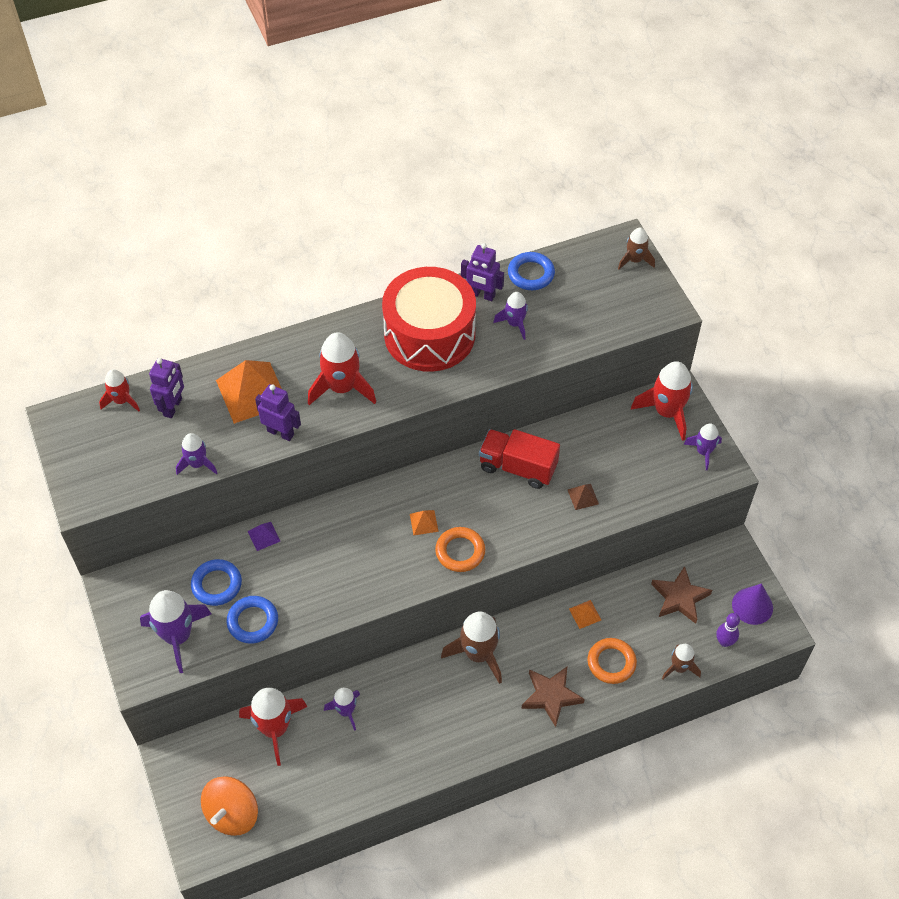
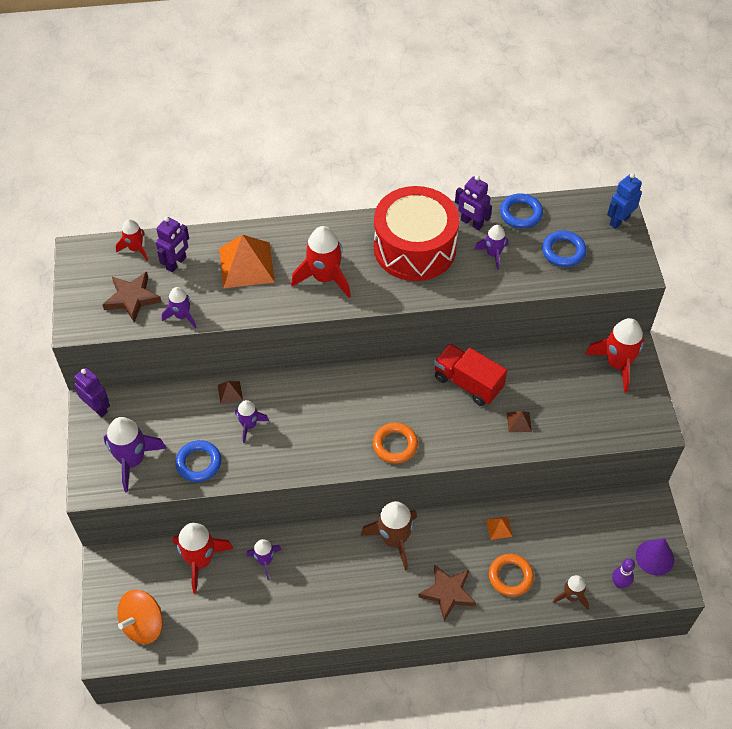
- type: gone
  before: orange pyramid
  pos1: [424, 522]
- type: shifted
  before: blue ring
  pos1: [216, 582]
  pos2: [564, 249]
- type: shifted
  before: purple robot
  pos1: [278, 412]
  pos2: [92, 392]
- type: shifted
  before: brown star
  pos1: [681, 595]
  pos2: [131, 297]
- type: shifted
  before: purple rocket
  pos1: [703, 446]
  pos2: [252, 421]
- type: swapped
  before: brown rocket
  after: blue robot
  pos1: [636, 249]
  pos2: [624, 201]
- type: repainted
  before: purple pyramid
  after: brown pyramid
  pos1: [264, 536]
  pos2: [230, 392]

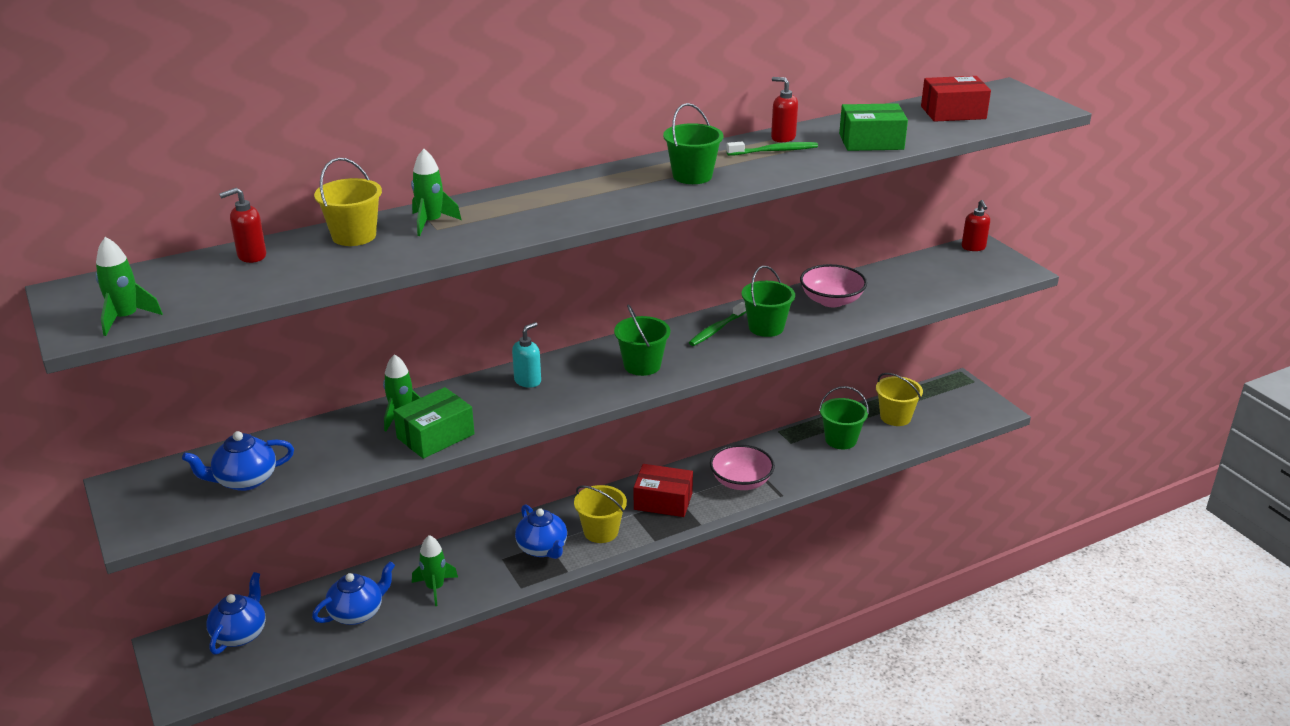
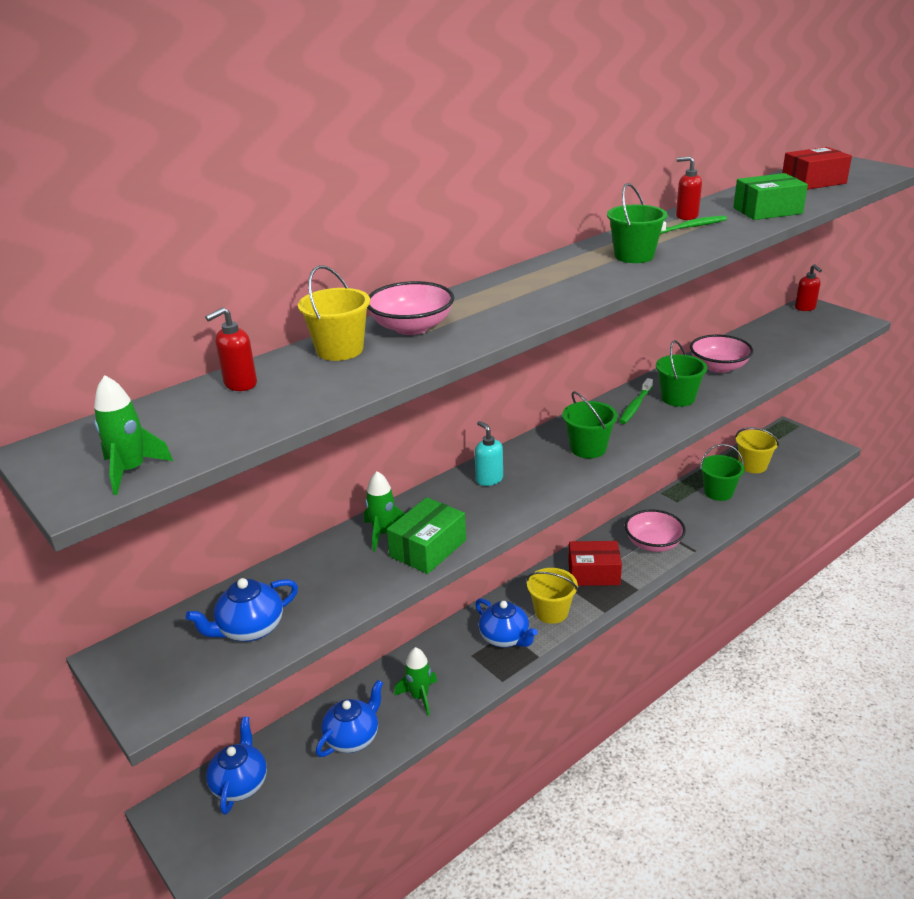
- type: swapped
  before: green rocket
  after: pink bowl
  pos1: [436, 192]
  pos2: [411, 308]
- type: rotated
  before: turquoise soap dispenser
  pos1: [526, 355]
  pos2: [489, 453]
  turn: -60

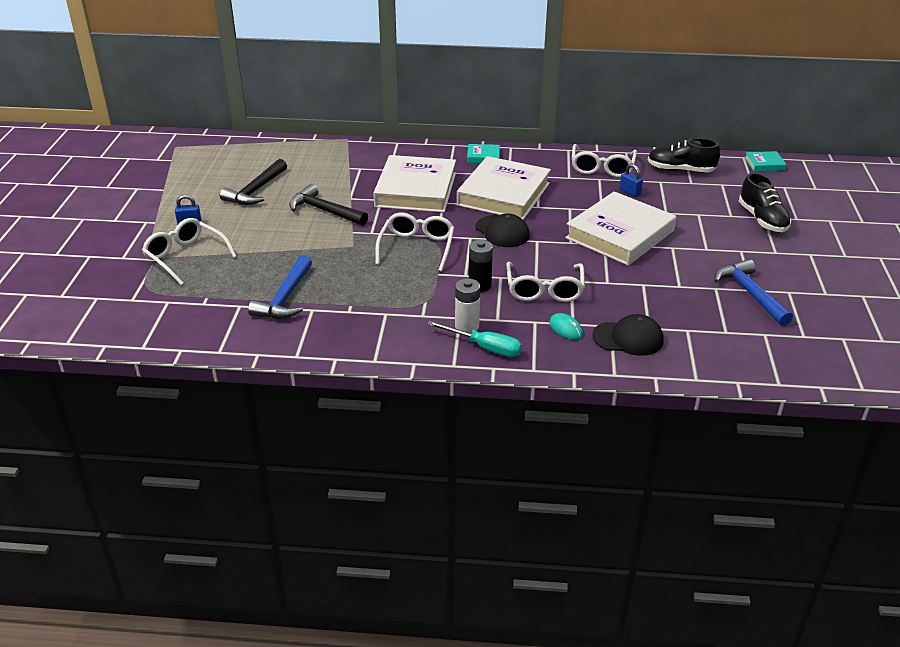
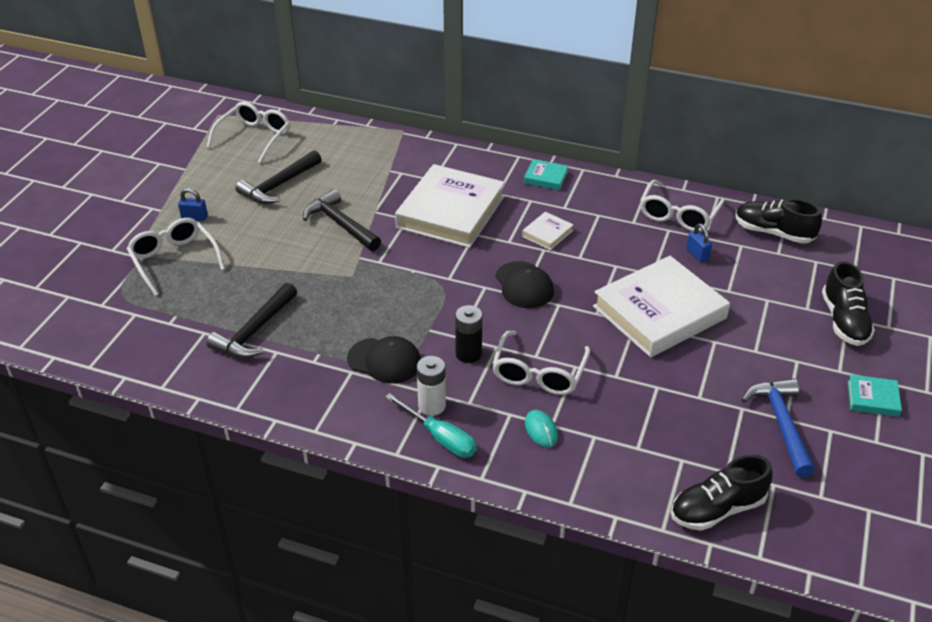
- type: new
  after: black shoe
  pos2: [721, 493]
- type: shifted
  before: white glasses
  pos1: [414, 242]
  pos2: [248, 133]
- type: shifted
  before: black cap
  pos1: [628, 335]
  pos2: [384, 360]
- type: shifted
  before: turquoise book
  pos1: [766, 161]
  pos2: [875, 395]
- type: repainted
  before: blue hammer
  after: black hammer
  pos1: [280, 287]
  pos2: [251, 320]
- type: scaled
  before: white book
  pos1: [504, 188]
  pos2: [548, 231]
  scale: 0.43

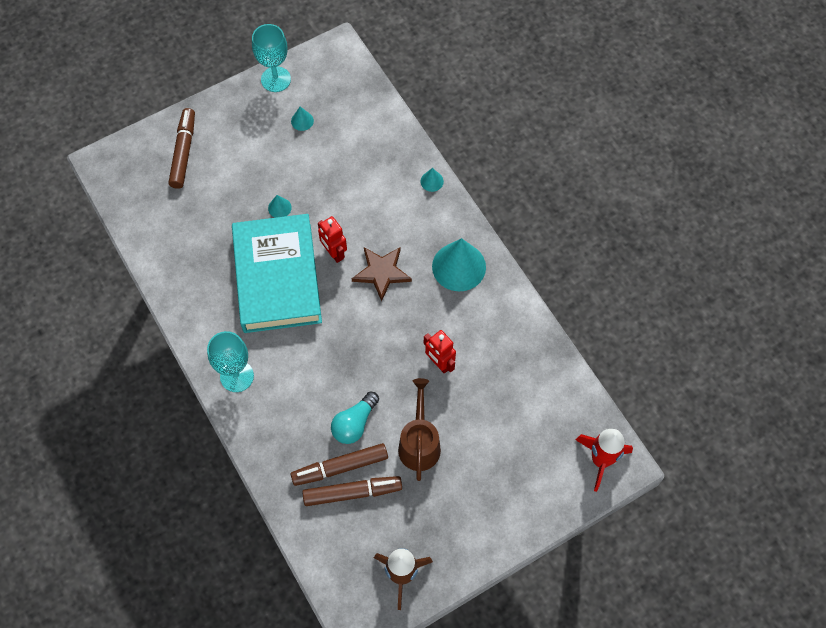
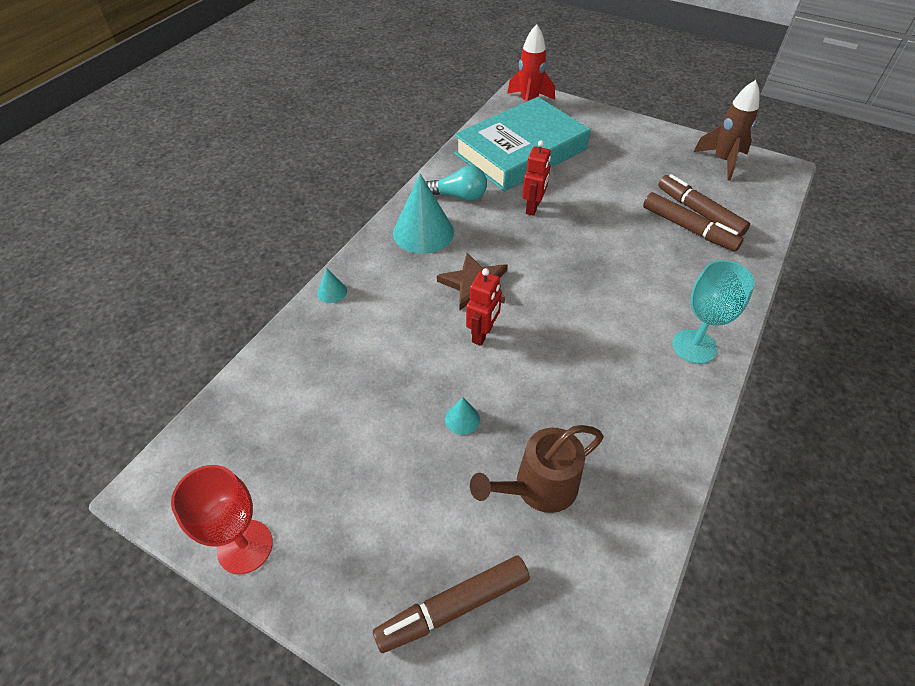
- type: gone
  before: turquoise cone
  pos1: [302, 119]
- type: shifted
  before: turquoise book
  pos1: [277, 273]
  pos2: [522, 144]
- type: shifted
  before: turquoise light bulb
  pos1: [355, 417]
  pos2: [456, 183]
- type: shifted
  before: brown watering can
  pos1: [419, 429]
  pos2: [536, 469]
- type: repainted
  before: turquoise goblet
  after: red goblet
  pos1: [271, 58]
  pos2: [222, 519]

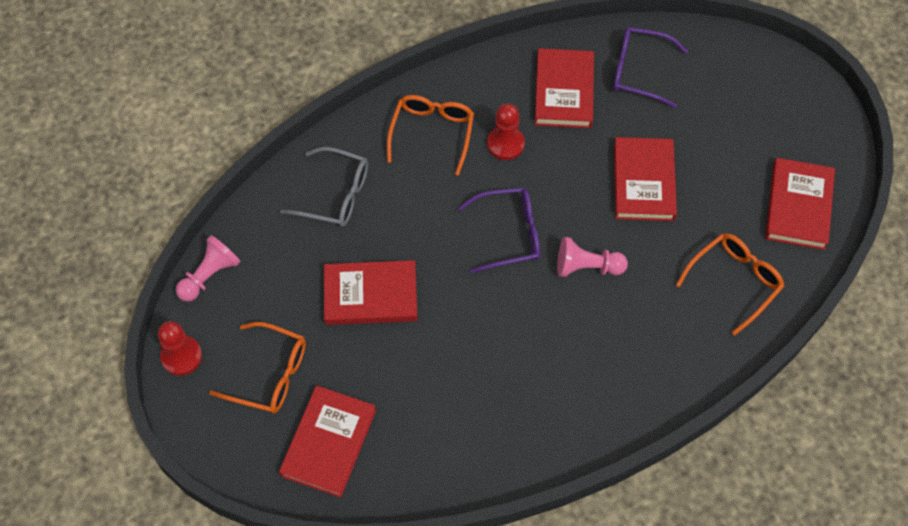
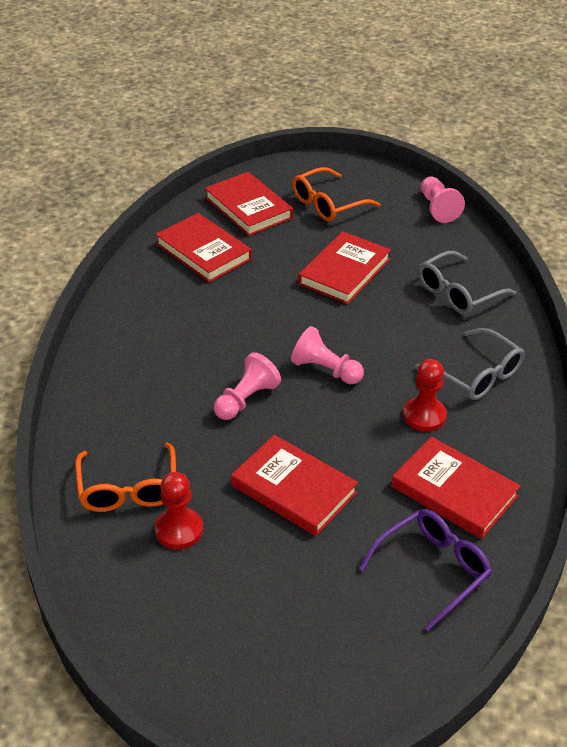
- type: shifted
  before: red pawn
  pos1: [180, 348]
  pos2: [179, 510]
- type: shifted
  before: red book
  pos1: [800, 204]
  pos2: [203, 247]
- type: swapped
  before: purple glasses
  after: pink pawn
  pos1: [499, 230]
  pos2: [327, 355]
- type: repainted
  before: orange glasses
  after: grey glasses
  pos1: [430, 135]
  pos2: [470, 364]

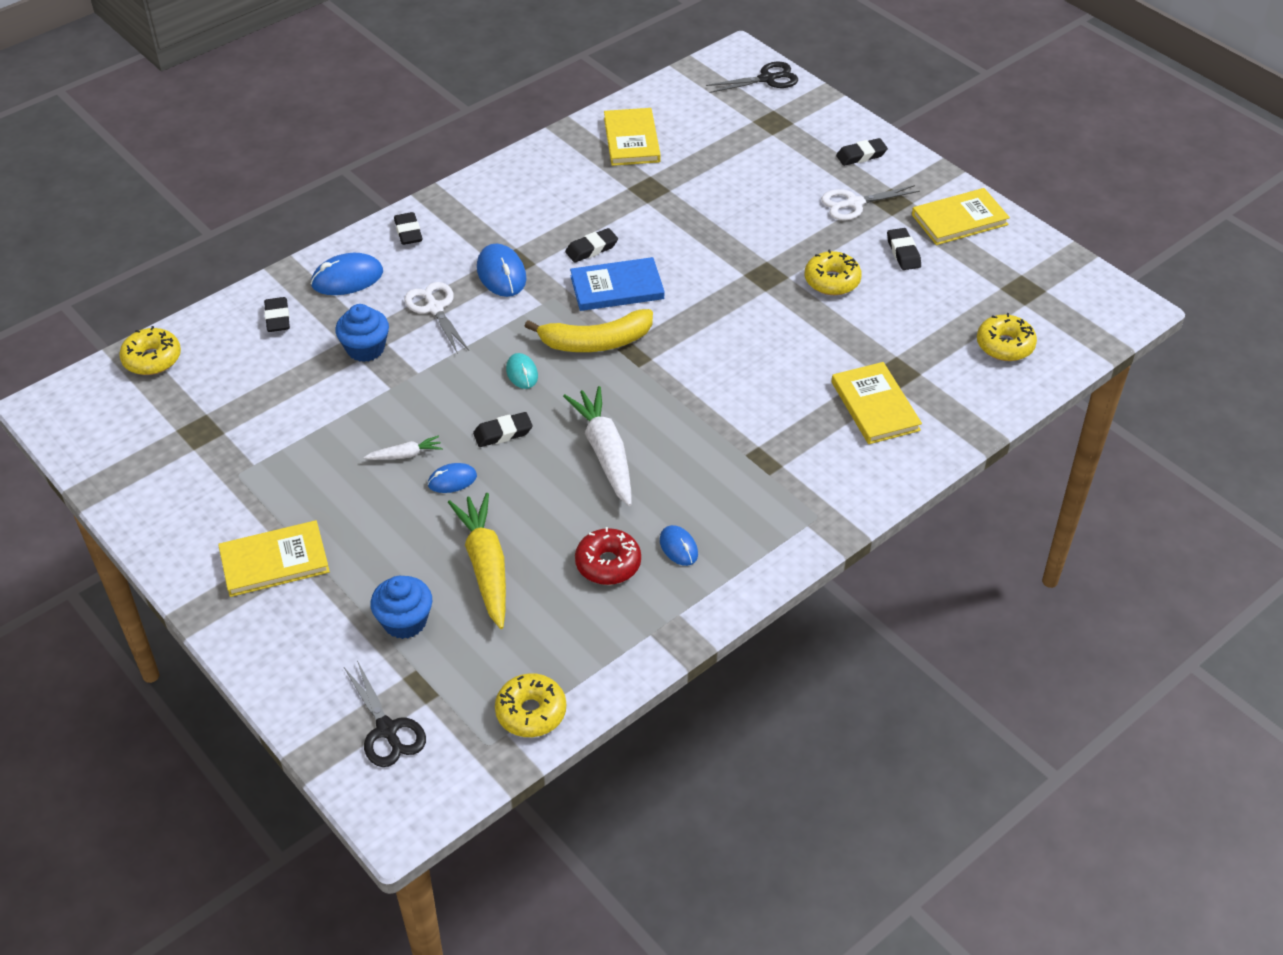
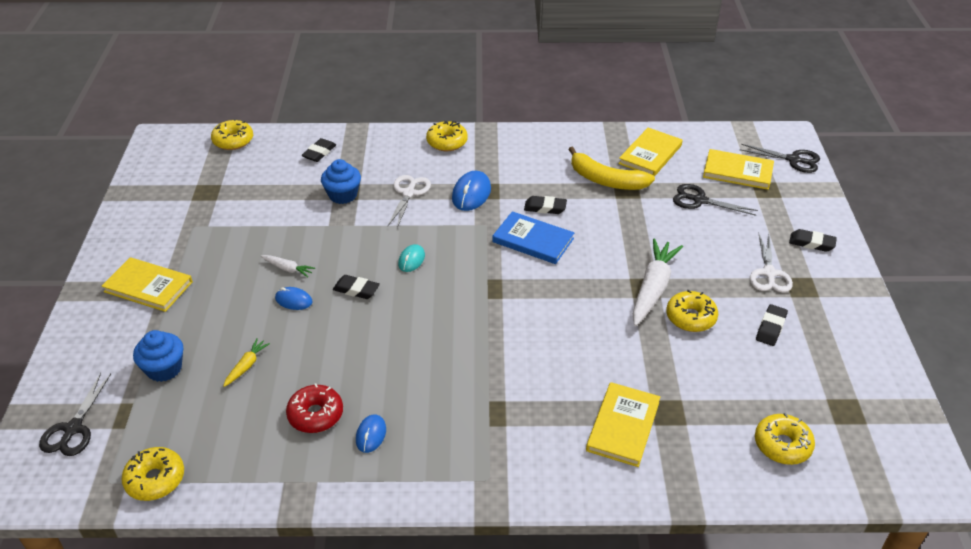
- type: gone
  before: blue mouse
  pos1: [347, 274]
- type: new
  after: black scissors
  pos2: [715, 200]
- type: shifted
  before: yellow banana
  pos1: [589, 330]
  pos2: [611, 168]
- type: shifted
  before: white carrot
  pos1: [597, 446]
  pos2: [658, 282]
- type: shifted
  before: yellow book
  pos1: [961, 216]
  pos2: [738, 169]
- type: swapped
  before: black eraser
  after: yellow donut
  pos1: [408, 228]
  pos2: [447, 136]
- type: rotated
  before: white scissors
  pos1: [870, 203]
  pos2: [771, 262]
  turn: -105
- type: scaled
  before: yellow carrot
  pos1: [477, 561]
  pos2: [246, 363]
  scale: 0.48

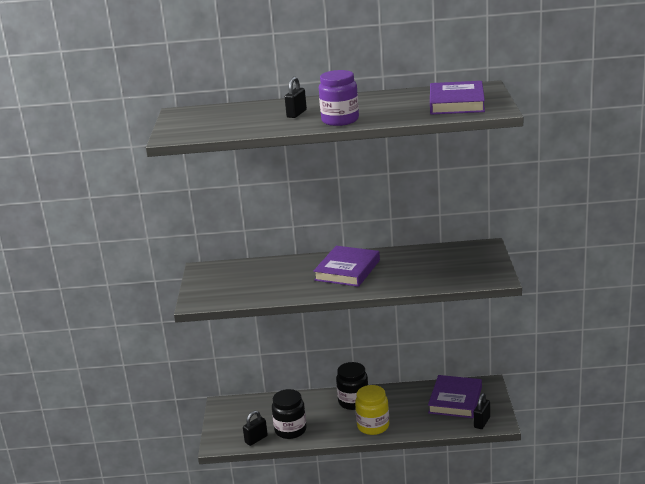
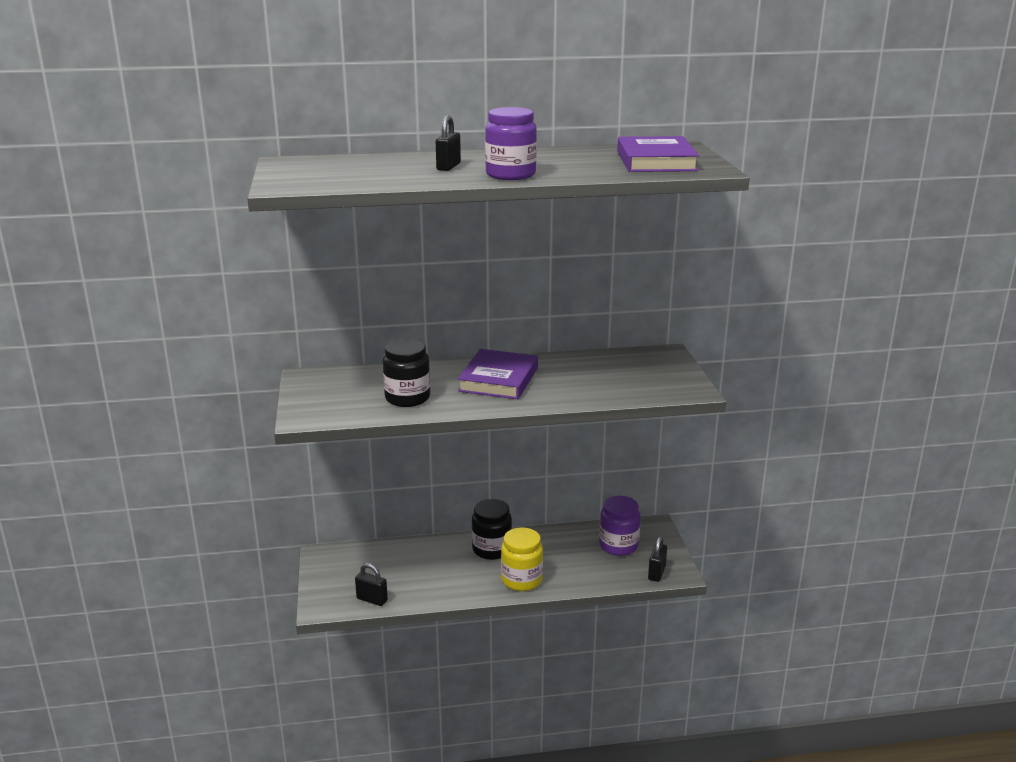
- type: shifted
  before: black jar
  pos1: [289, 414]
  pos2: [406, 373]
- type: swapped
  before: purple book
  after: purple jar
  pos1: [455, 396]
  pos2: [619, 526]
- type: rotated
  before: black padlock
  pos1: [255, 428]
  pos2: [371, 584]
  turn: 75

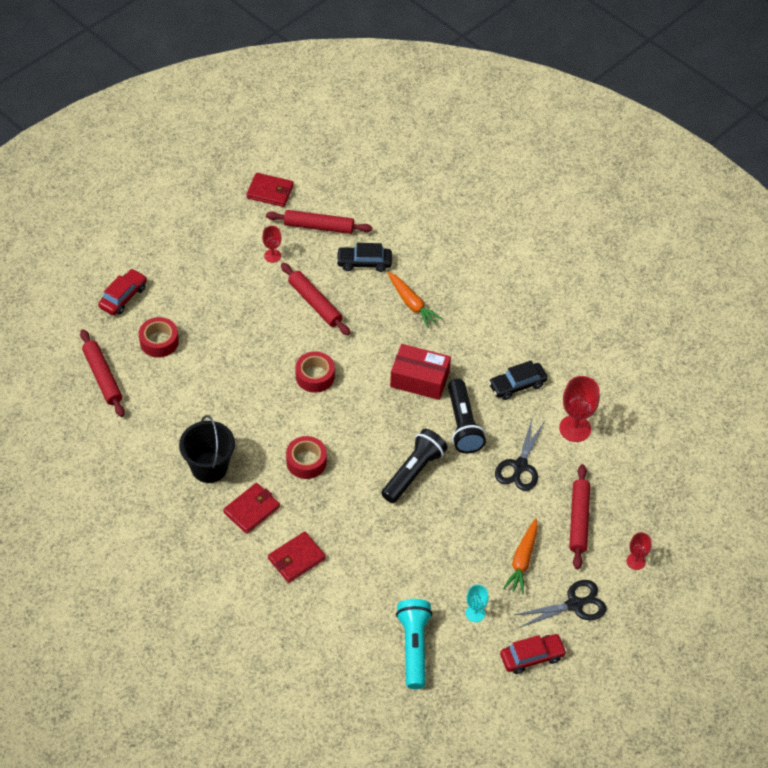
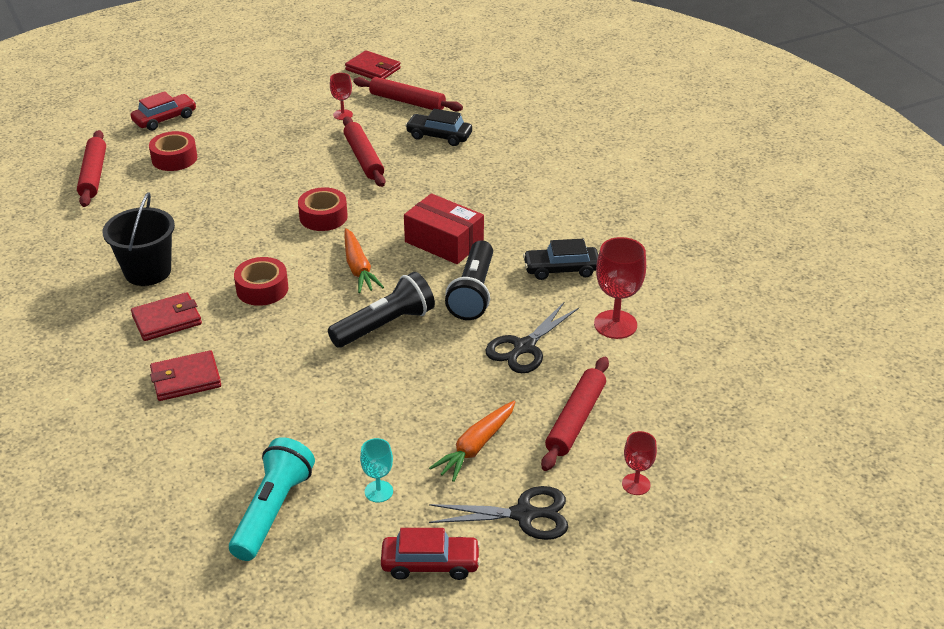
- type: shifted
  before: orange carrot
  pos1: [415, 300]
  pos2: [364, 260]

